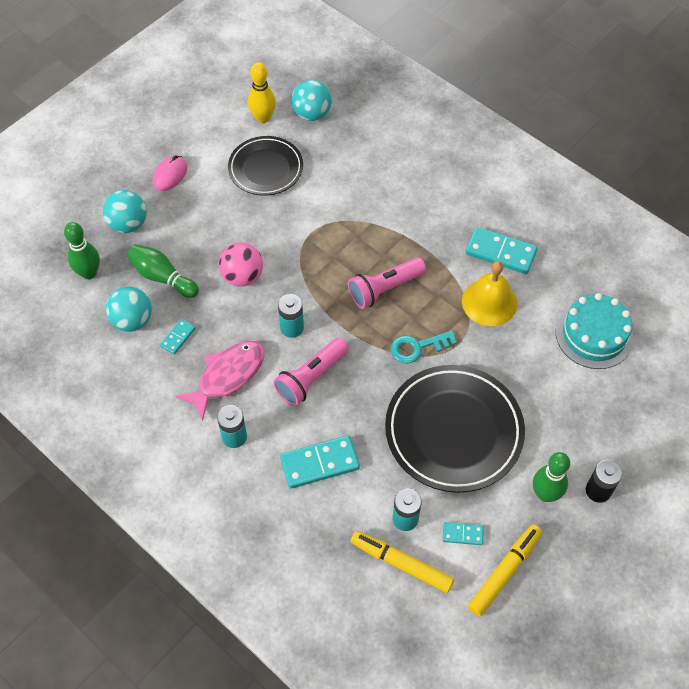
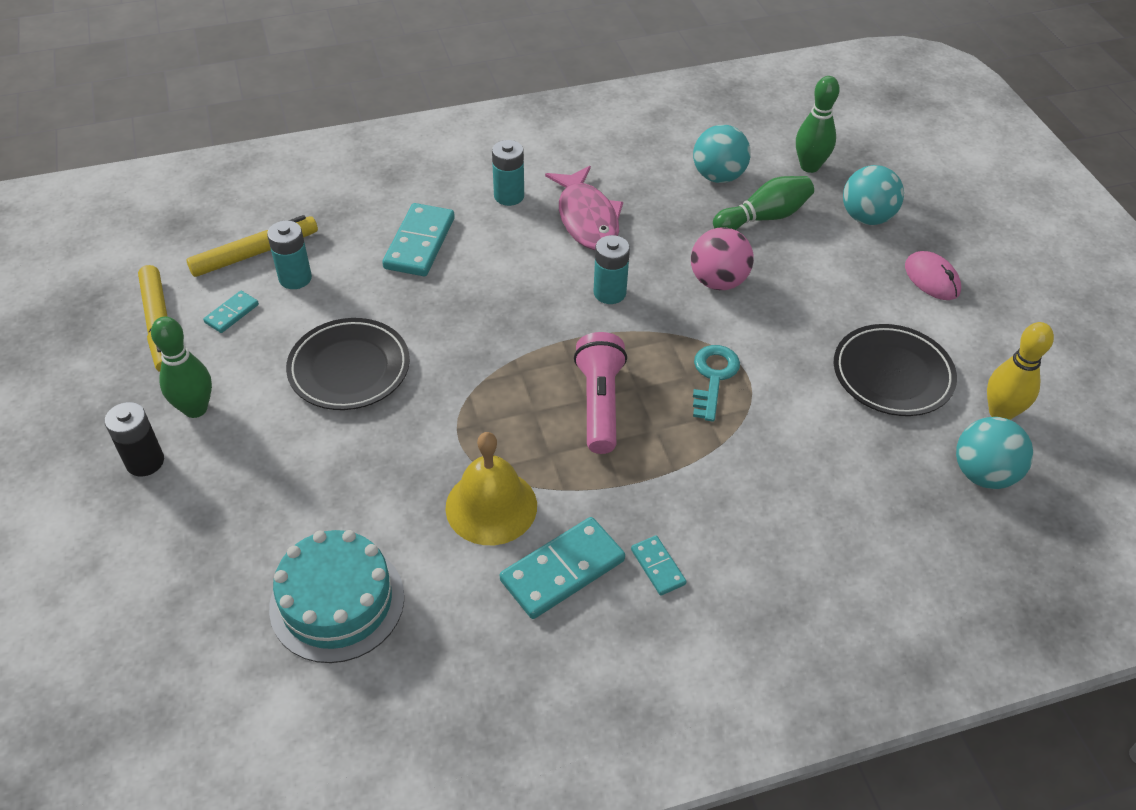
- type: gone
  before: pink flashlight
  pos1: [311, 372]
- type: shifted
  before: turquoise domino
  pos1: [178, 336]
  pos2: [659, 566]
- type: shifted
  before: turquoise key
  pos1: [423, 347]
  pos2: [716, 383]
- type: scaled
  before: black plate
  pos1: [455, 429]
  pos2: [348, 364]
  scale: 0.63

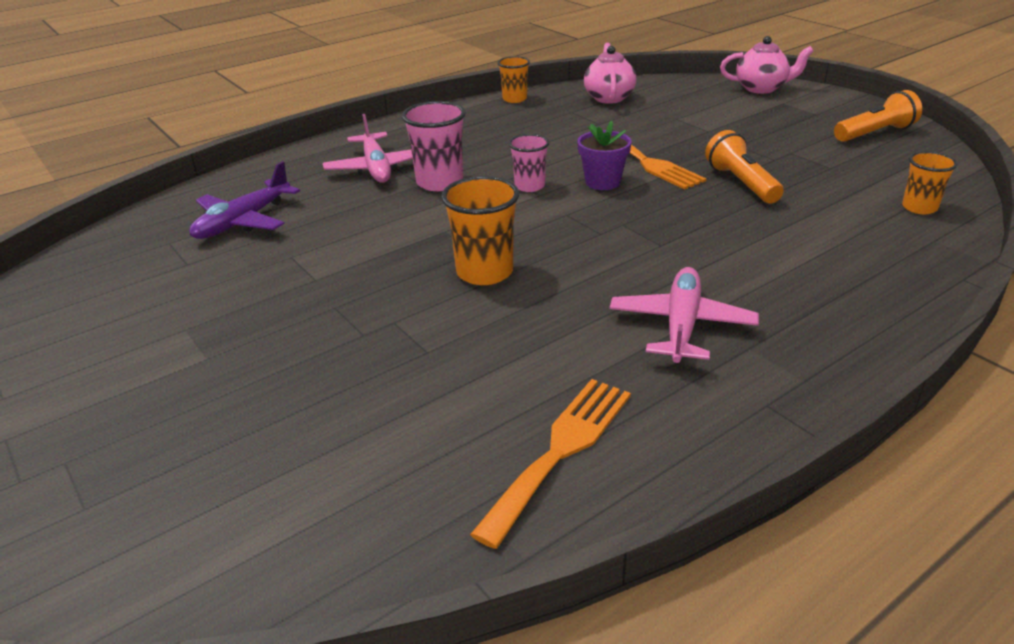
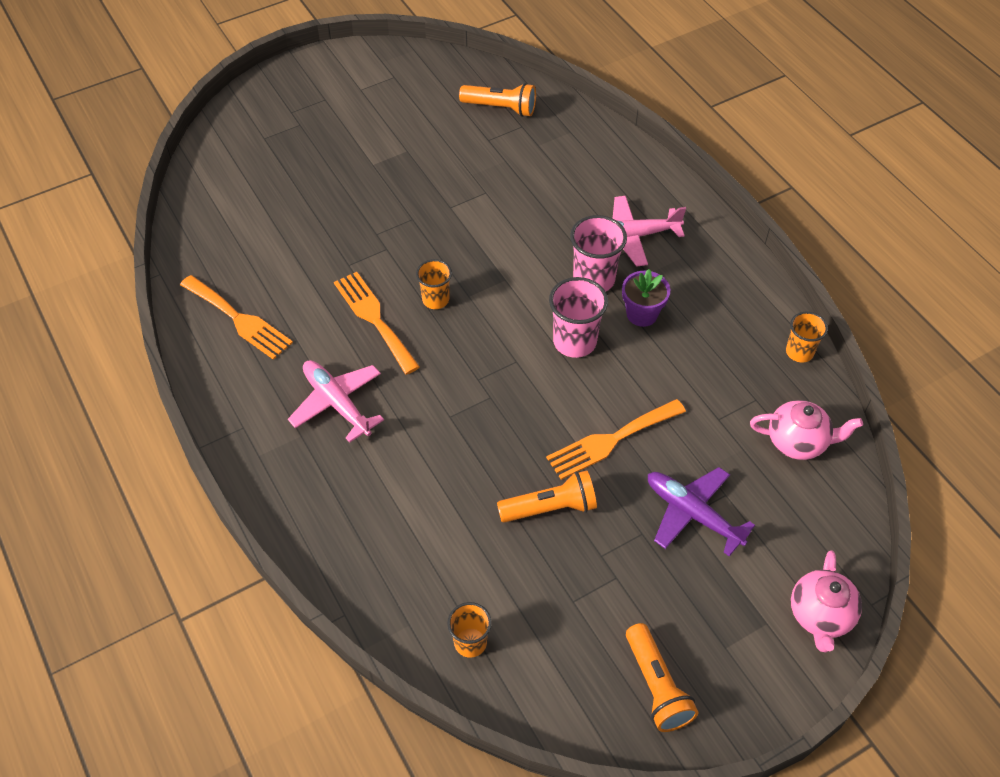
- type: new
  after: orange fork
  pos2: [377, 323]
- type: new
  after: orange flashlight
  pos2: [497, 100]
- type: shifted
  before: purple plane
  pos1: [244, 200]
  pos2: [701, 511]
- type: shifted
  before: purple flower pot
  pos1: [604, 155]
  pos2: [646, 298]
- type: rotated
  before: pink plane
  pos1: [684, 315]
  pos2: [336, 401]
  turn: -150
- type: scaled
  before: orange cup
  pos1: [480, 230]
  pos2: [434, 284]
  scale: 0.64
- type: scaled
  before: pink cup
  pos1: [529, 163]
  pos2: [578, 317]
  scale: 1.57

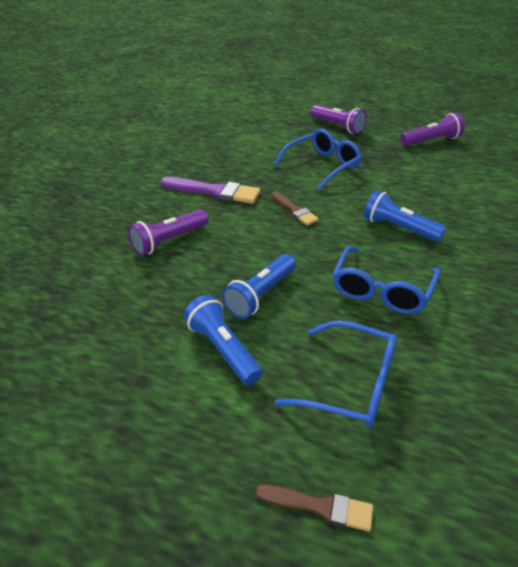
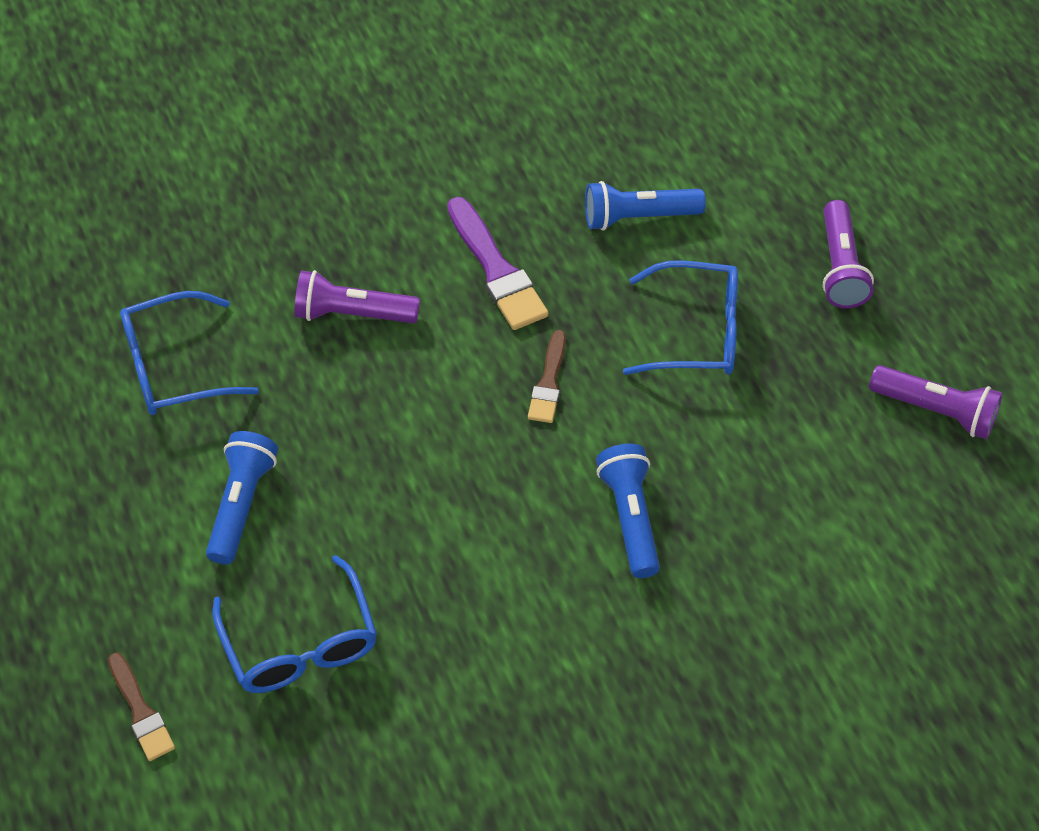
- type: shifted
  before: blue flashlight
  pos1: [259, 286]
  pos2: [645, 206]
- type: shifted
  before: blue glasses
  pos1: [386, 280]
  pos2: [189, 353]

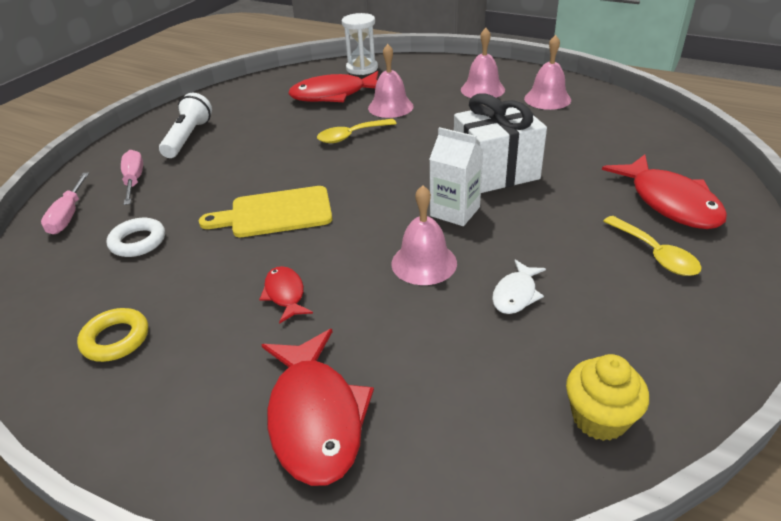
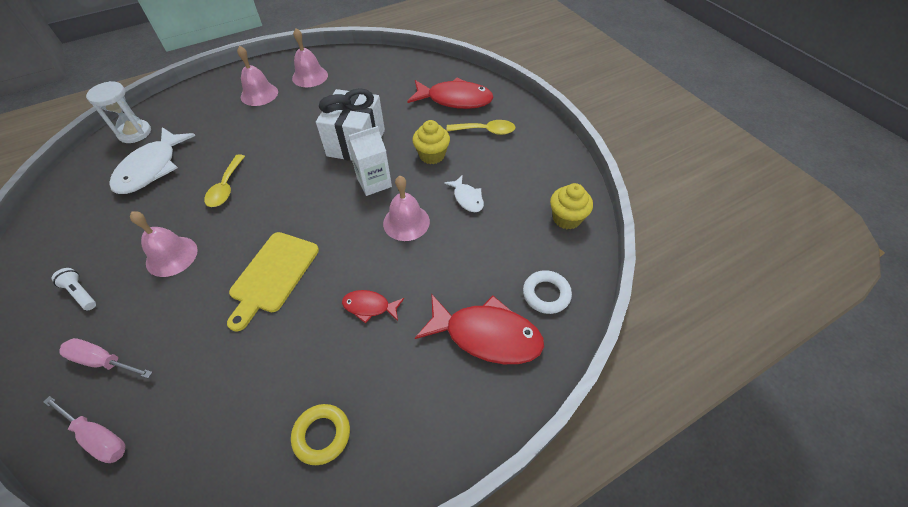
- type: new
  after: yellow cupcake
  pos2: [431, 142]
- type: shifted
  before: white ring
  pos1: [136, 237]
  pos2: [547, 292]
- type: shifted
  before: pink bell
  pos1: [391, 81]
  pos2: [164, 244]
- type: repainted
  before: red fish
  after: white fish
  pos1: [333, 86]
  pos2: [152, 160]
- type: scaled
  before: white flashlight
  pos1: [185, 125]
  pos2: [74, 289]
  scale: 0.59

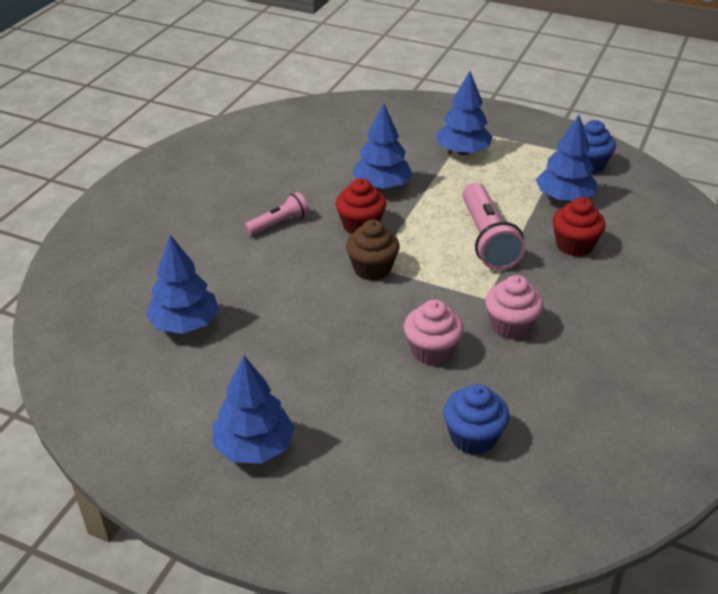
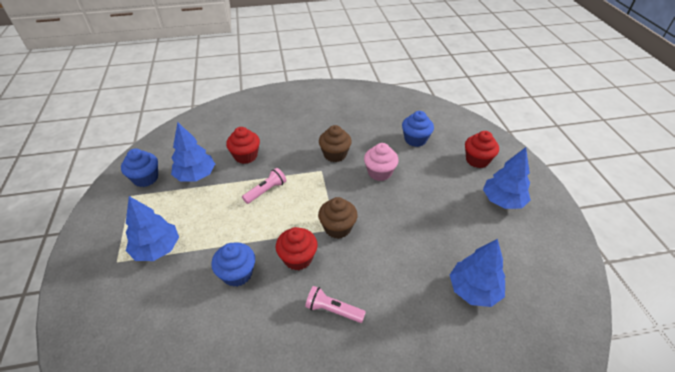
- type: new
  after: red cupcake
  pos2: [482, 149]
- type: swapped
  before: blue tree
  after: blue cupcake
  pos1: [382, 146]
  pos2: [233, 264]
- type: repainted
  before: pink cupcake
  after: brown cupcake
  pos1: [514, 307]
  pos2: [335, 143]
- type: scaled
  before: pink flashlight
  pos1: [494, 226]
  pos2: [264, 186]
  scale: 0.57

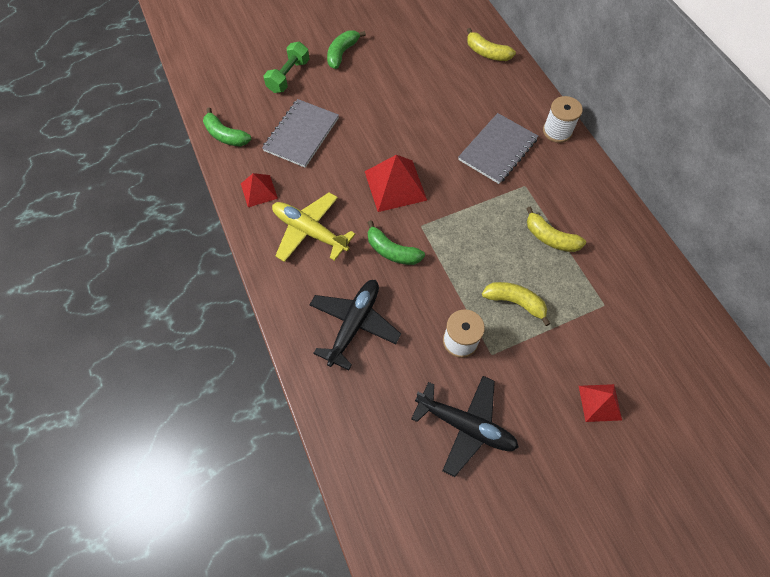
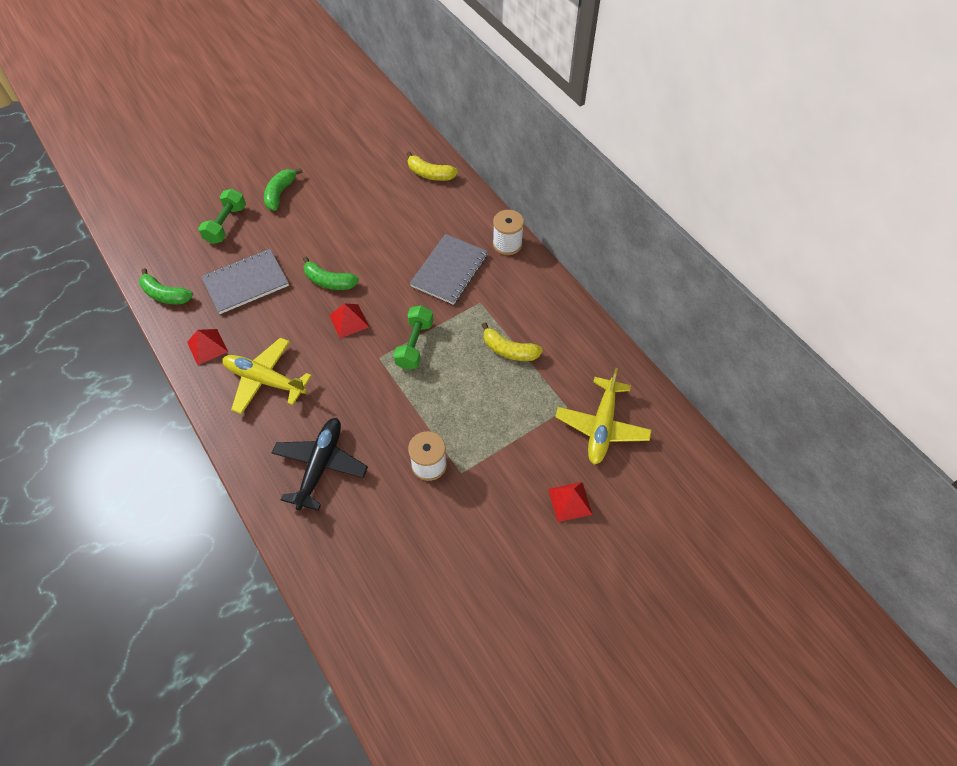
- type: gone
  before: black plane
  pos1: [465, 426]
- type: gone
  before: yellow banana
  pos1: [516, 304]
- type: new
  after: green dumbbell
  pos2: [413, 337]
- type: new
  after: yellow plane
  pos2: [603, 416]
- type: shifted
  before: green banana
  pos1: [396, 242]
  pos2: [331, 273]
- type: rotated
  before: grey notebook
  pos1: [300, 133]
  pos2: [245, 281]
  turn: 45
- type: scaled
  before: red pyramid
  pos1: [396, 183]
  pos2: [349, 320]
  scale: 0.6

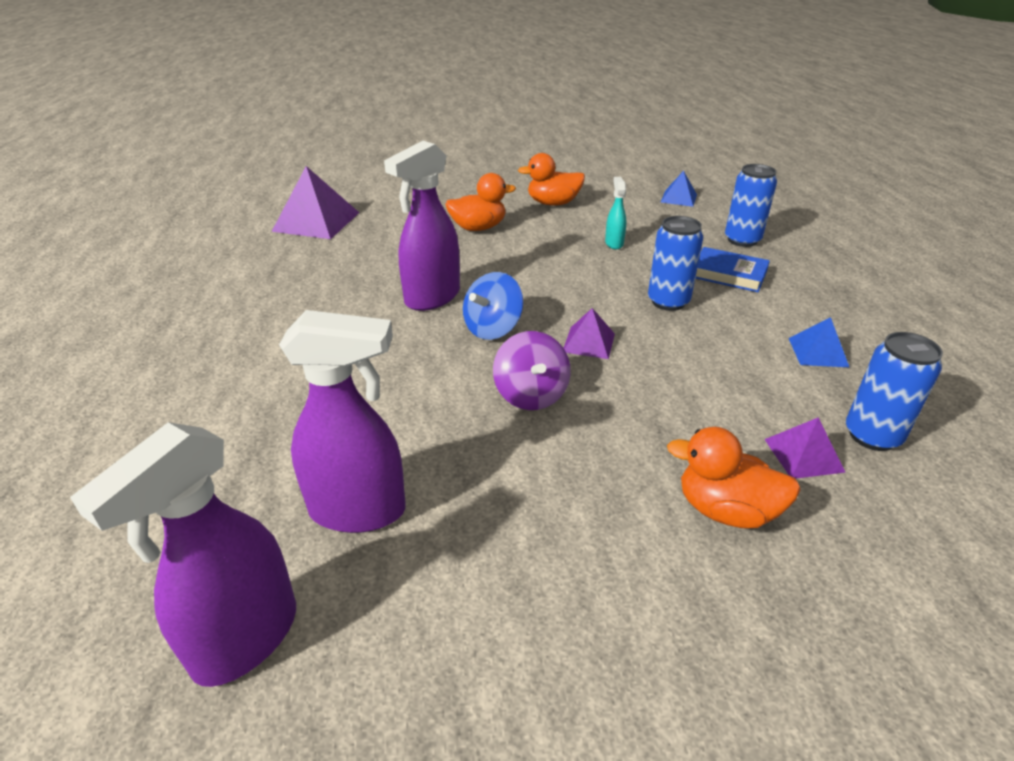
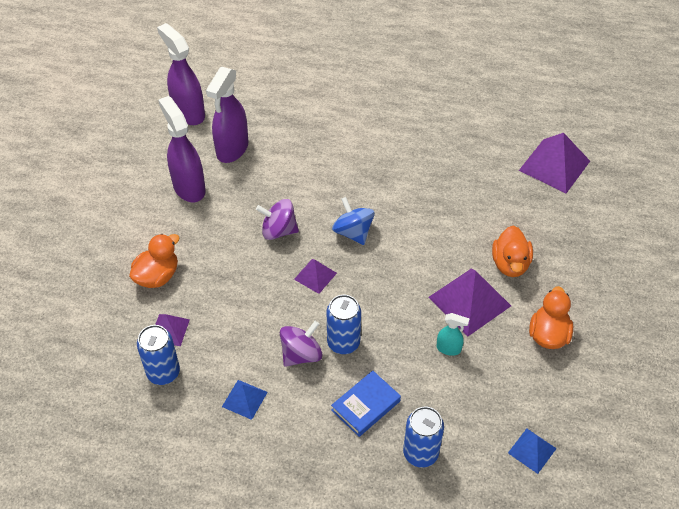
- type: new
  after: purple spinning top
  pos2: [301, 344]
- type: new
  after: purple pyramid
  pos2: [469, 302]
- type: shifted
  before: purple spray bottle
  pos1: [422, 226]
  pos2: [182, 149]

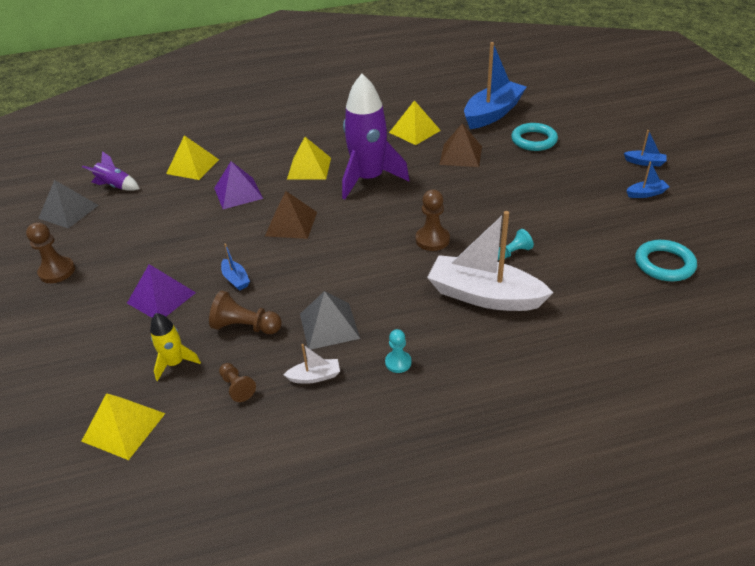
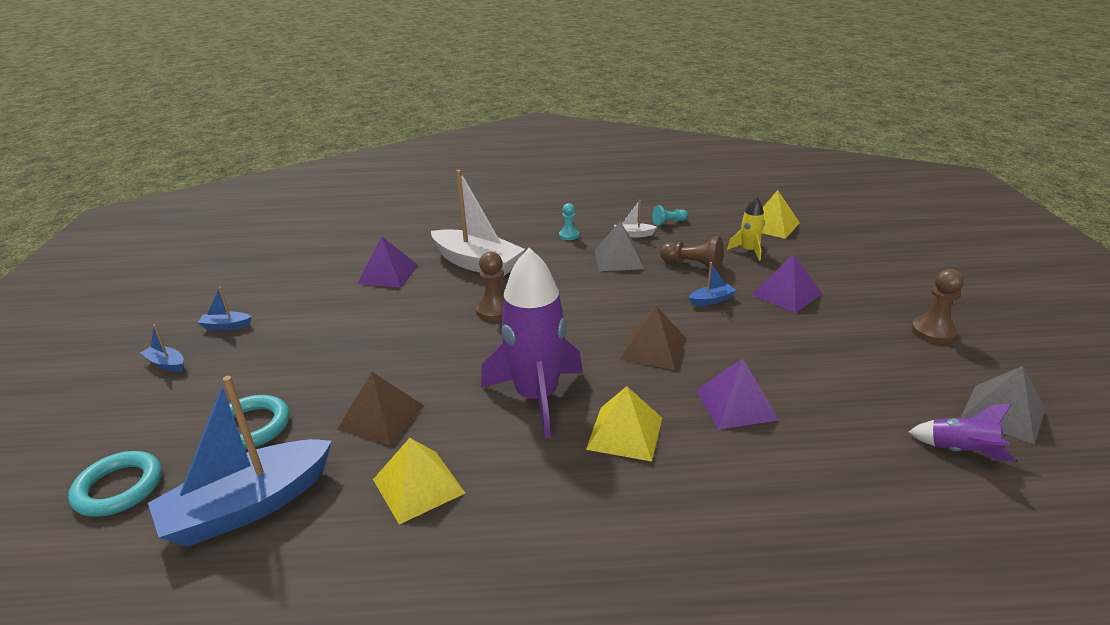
- type: gone
  before: yellow pyramid
  pos1: [192, 157]
- type: gone
  before: brown pawn
  pos1: [237, 382]
- type: new
  after: purple pyramid
  pos2: [388, 262]
- type: shifted
  before: turquoise pawn
  pos1: [516, 244]
  pos2: [670, 216]
- type: shifted
  before: turquoise ring
  pos1: [666, 260]
  pos2: [115, 484]
- type: rotated
  before: blue boat
  pos1: [235, 267]
  pos2: [712, 284]
  turn: 90

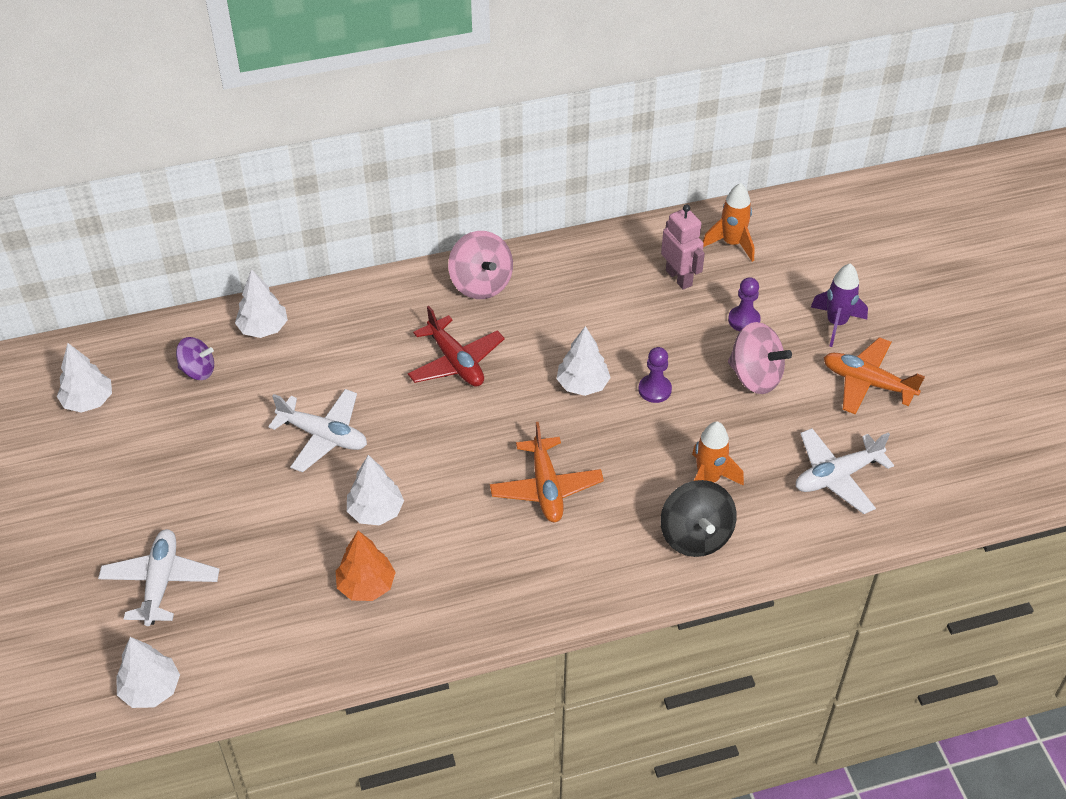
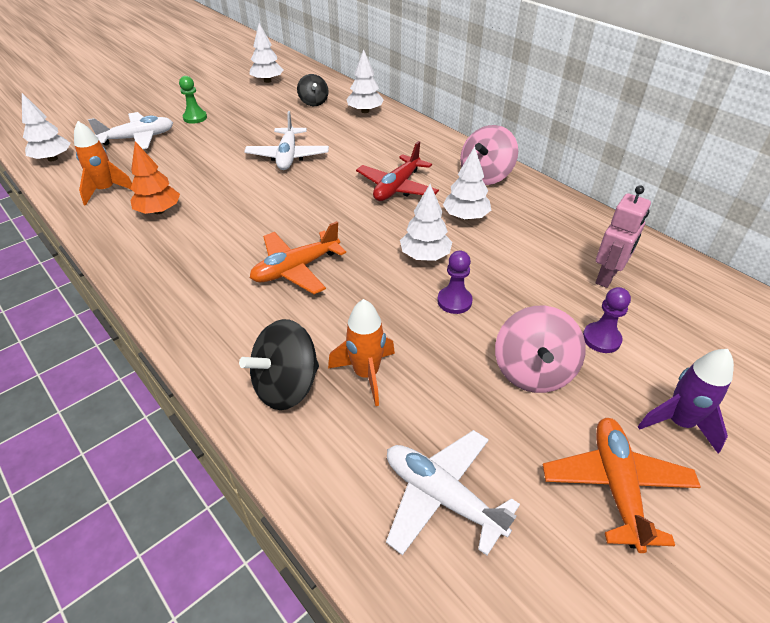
- type: new
  after: green pawn
  pos2: [193, 100]
- type: shifted
  before: white tree
  pos1: [375, 490]
  pos2: [467, 183]
- type: shifted
  before: orange rocket
  pos1: [729, 222]
  pos2: [103, 163]
- type: repainted
  before: purple spinning top
  after: black spinning top
  pos1: [195, 358]
  pos2: [313, 90]

